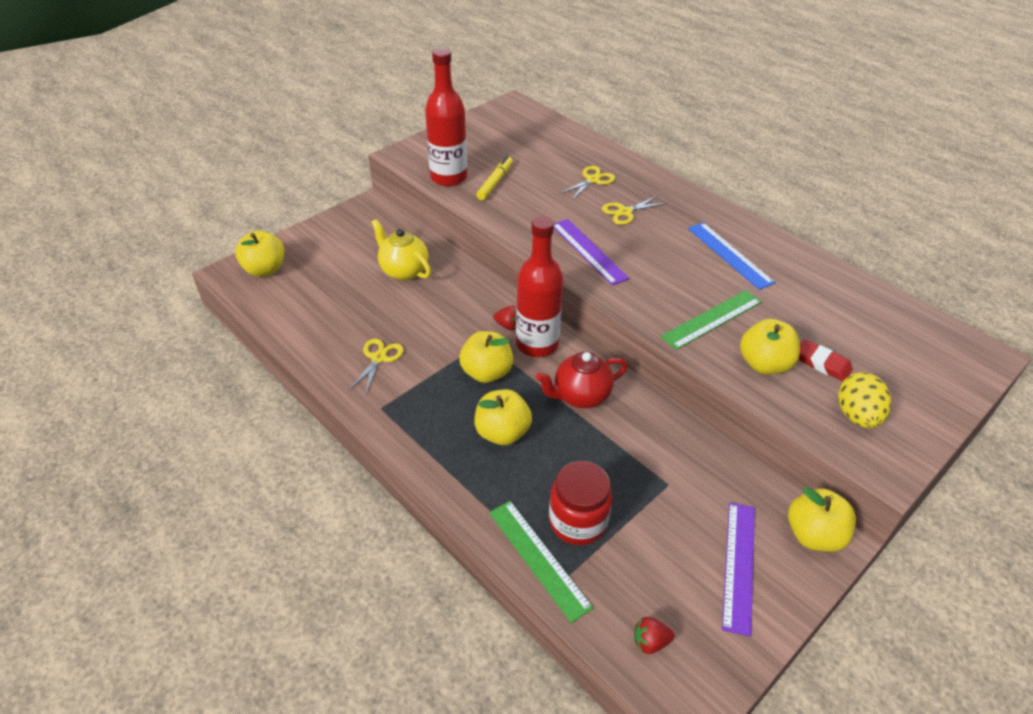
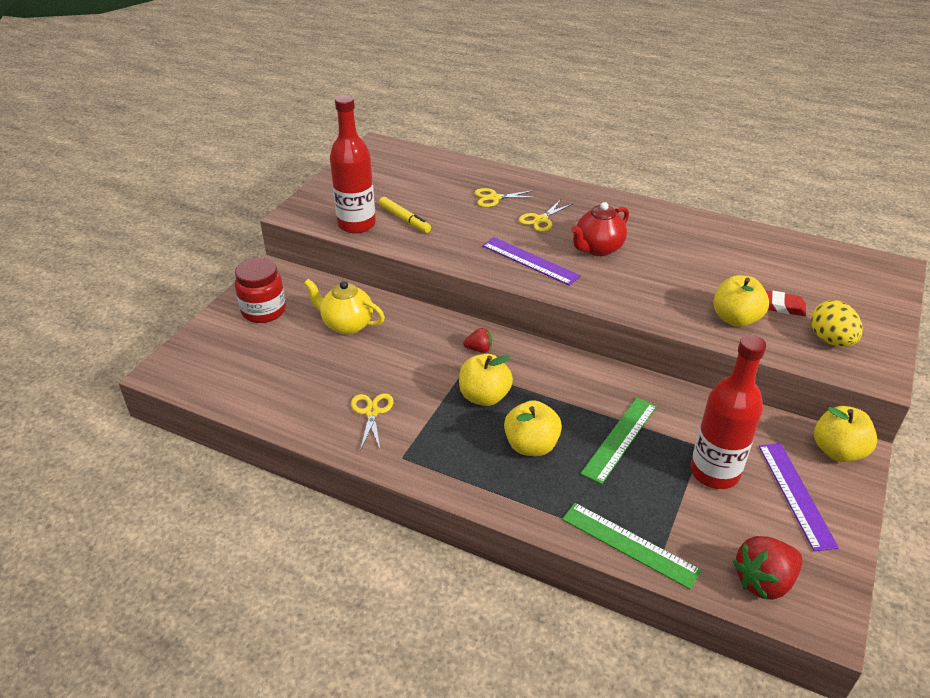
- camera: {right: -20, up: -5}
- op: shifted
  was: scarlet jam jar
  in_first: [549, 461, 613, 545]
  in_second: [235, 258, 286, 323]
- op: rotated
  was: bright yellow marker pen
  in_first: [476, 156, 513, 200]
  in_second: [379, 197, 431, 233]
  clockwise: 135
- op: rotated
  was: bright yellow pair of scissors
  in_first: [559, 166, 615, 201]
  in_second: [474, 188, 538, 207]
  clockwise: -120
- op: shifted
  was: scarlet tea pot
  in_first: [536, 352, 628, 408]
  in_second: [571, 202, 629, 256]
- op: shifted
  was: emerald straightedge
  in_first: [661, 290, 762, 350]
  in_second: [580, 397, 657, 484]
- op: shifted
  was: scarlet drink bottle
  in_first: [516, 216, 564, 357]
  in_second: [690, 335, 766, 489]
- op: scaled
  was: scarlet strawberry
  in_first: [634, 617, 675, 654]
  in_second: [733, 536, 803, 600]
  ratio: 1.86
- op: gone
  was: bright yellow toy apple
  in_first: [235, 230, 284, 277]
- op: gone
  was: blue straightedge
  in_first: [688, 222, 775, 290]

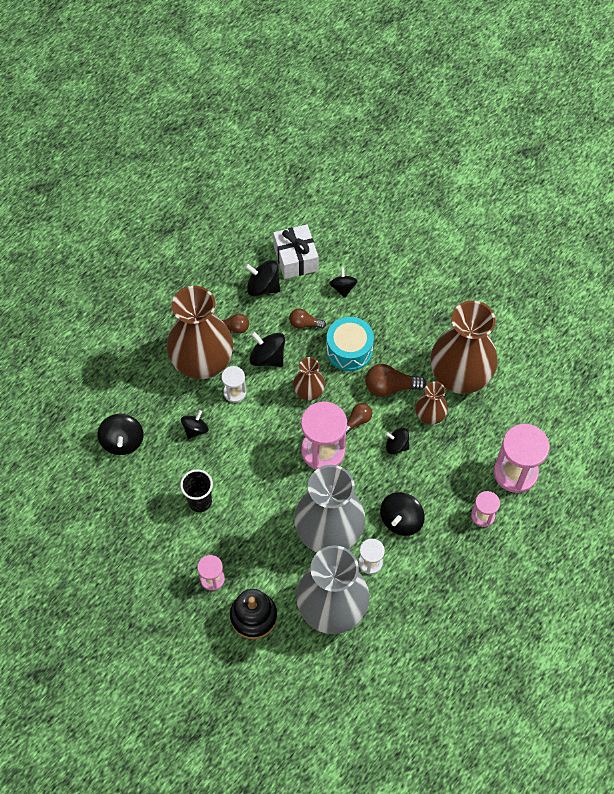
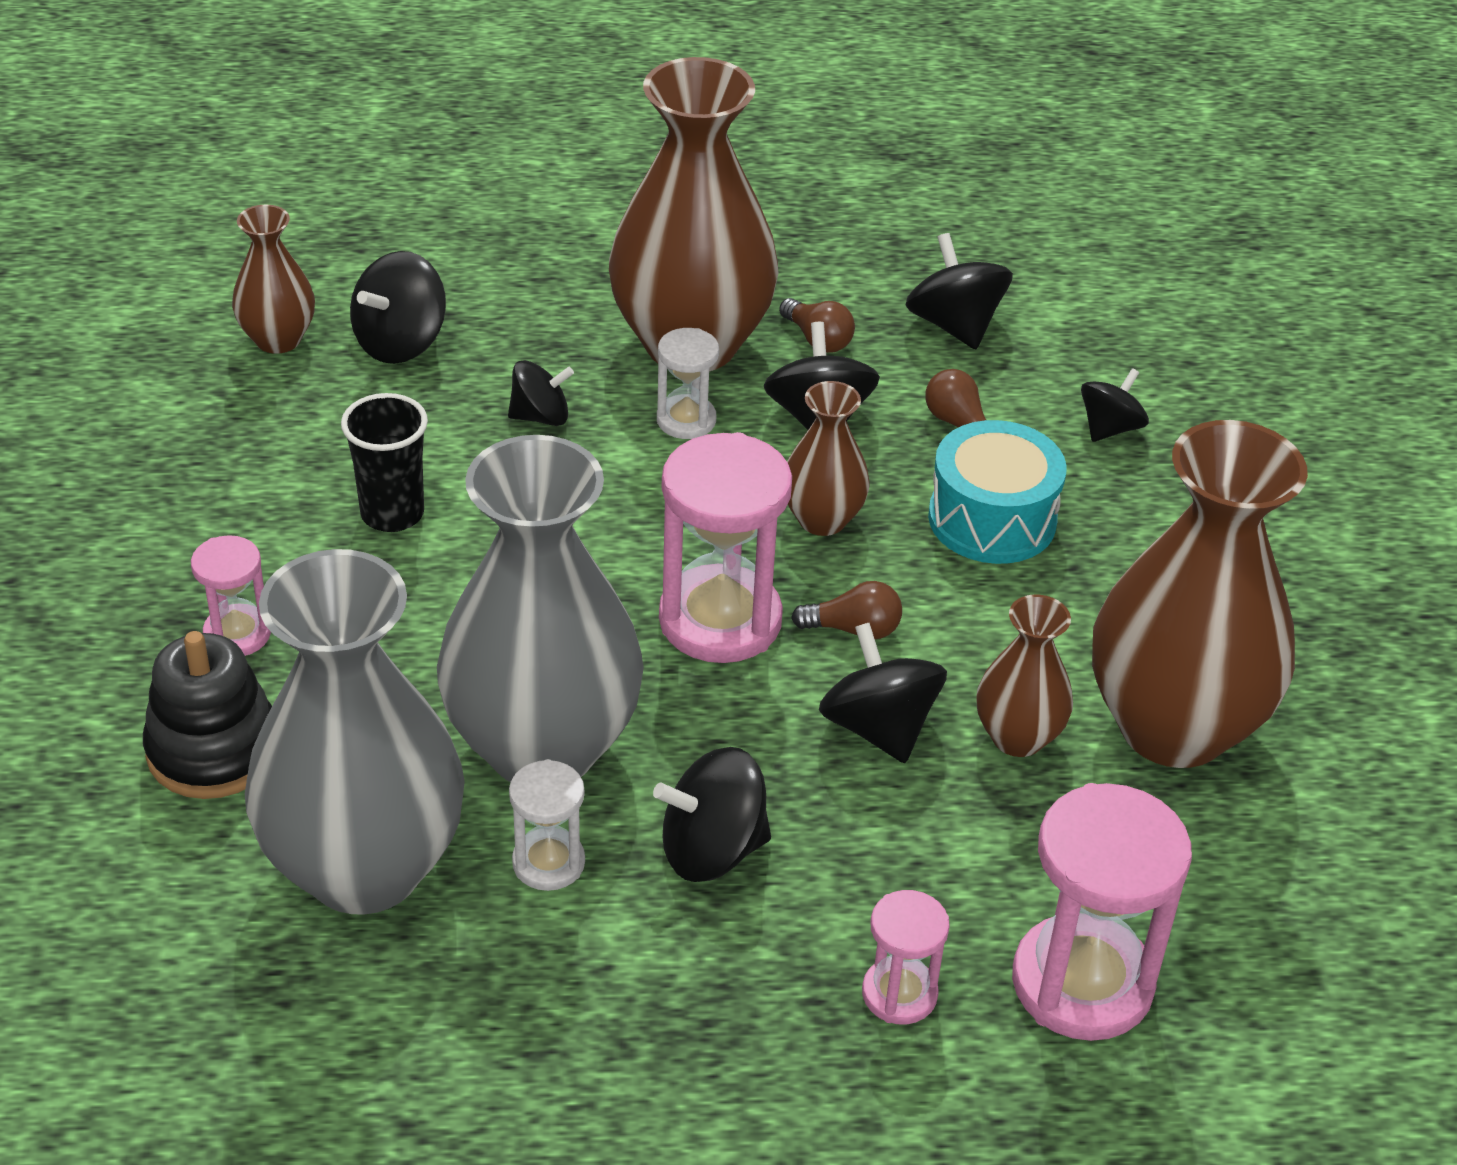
- camera: {right: 45, up: -20}
- op: new
  now: brown vase
  in_second: [232, 204, 315, 354]
- op: scaled
  was: ebony spinning top
  in_first: [385, 428, 409, 454]
  in_second: [819, 623, 947, 763]
  ratio: 1.51
- op: gone
  was: snow-white gift
  in_first: [273, 224, 319, 279]
- op: gone
  was: brown bulb
  in_first: [365, 364, 426, 397]

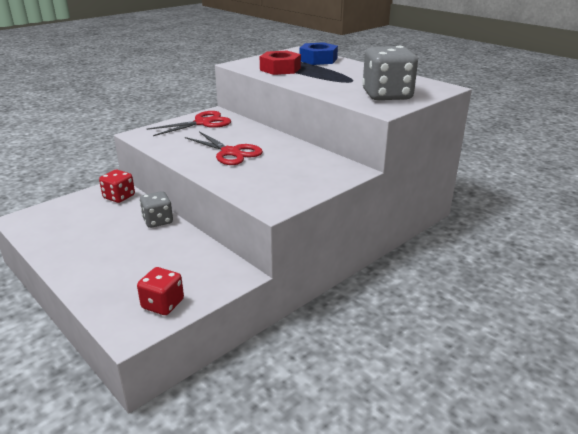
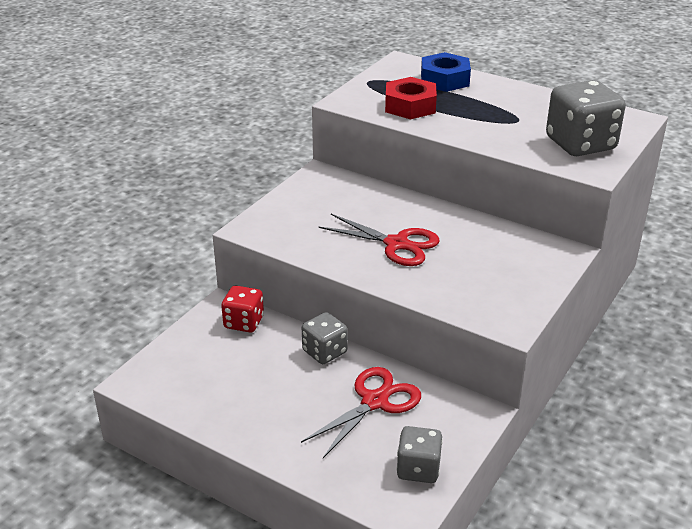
- camera: {right: -15, up: 5}
- op: shifted
  was: scarlet pair of scissors
  in_first: [147, 111, 231, 136]
  in_second: [301, 367, 421, 458]
- op: repainted
  was: scarlet game die
  now: grey game die
  in_first: [137, 267, 184, 315]
  in_second: [397, 426, 443, 483]

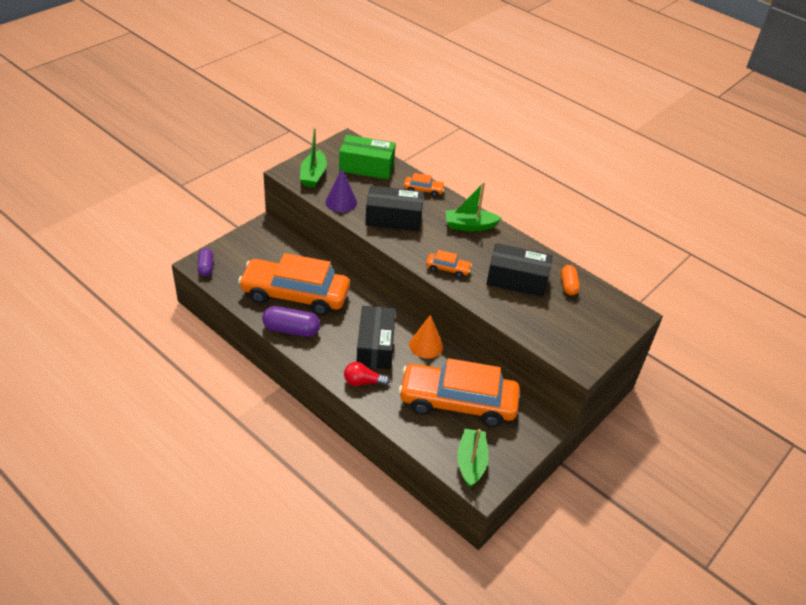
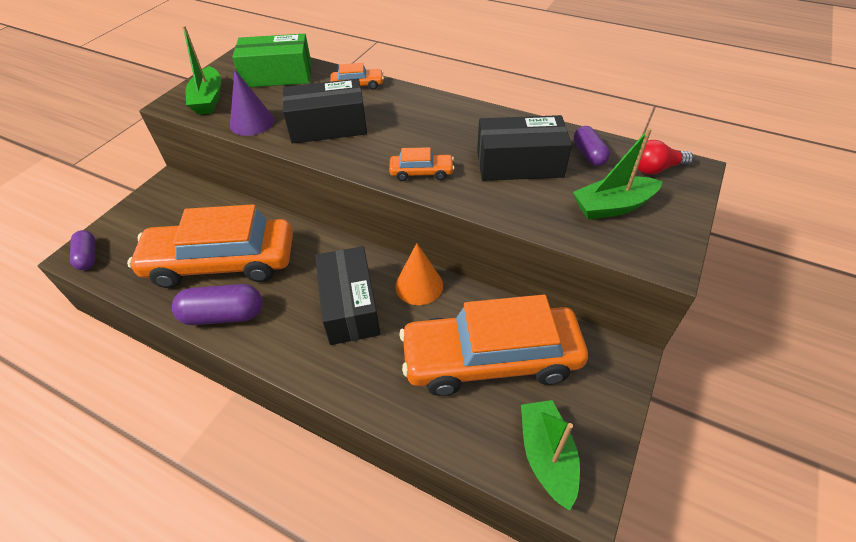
- camera: {right: -10, up: 5}
- op: shifted
  was: emerald sailboat
  in_first: [446, 182, 501, 231]
  in_second: [573, 128, 663, 220]
- op: repainted
  was: bright orange capsule
  now: purple capsule
  in_first: [561, 265, 580, 295]
  in_second: [574, 126, 610, 166]
- op: shifted
  was: scarlet bulb
  in_first: [344, 362, 390, 386]
  in_second: [638, 140, 693, 175]

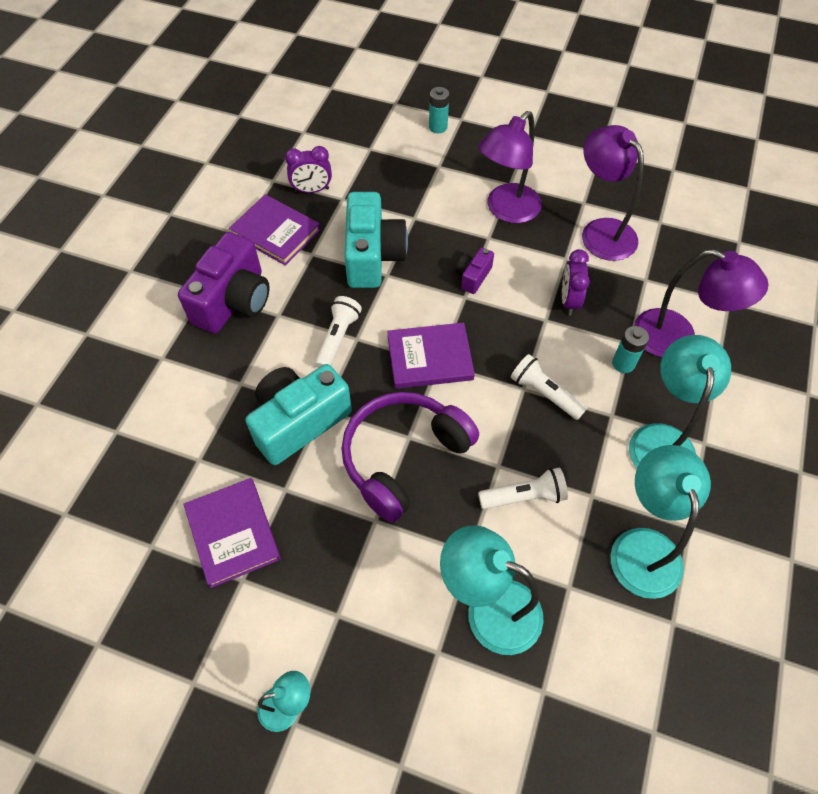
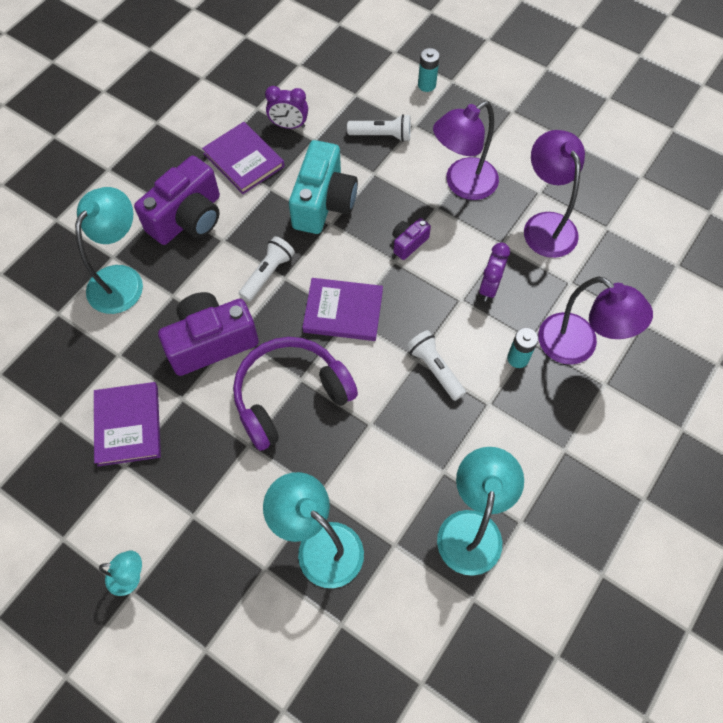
- camera: {right: 15, up: 5}
- op: shifted
  was: aqua reading lamp
  in_first: [629, 335, 731, 468]
  in_second: [75, 187, 143, 314]
- op: repainted
  was: aqua photo camera
  now: purple photo camera
  in_first: [245, 364, 352, 465]
  in_second: [158, 292, 259, 376]
- op: shifted
  was: snow-white flashlight
  in_first: [478, 467, 568, 509]
  in_second: [347, 114, 411, 142]

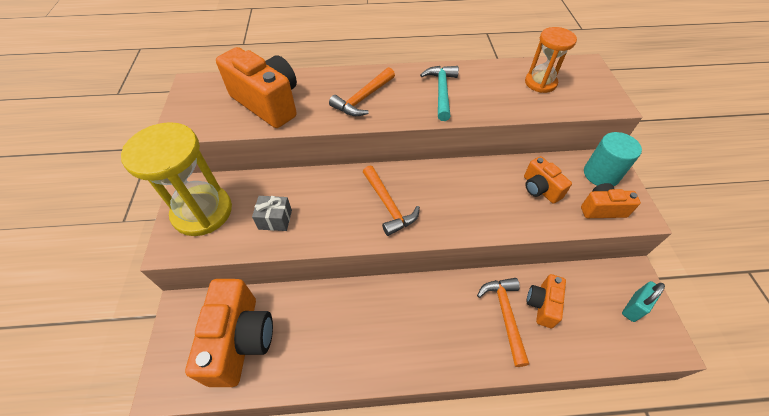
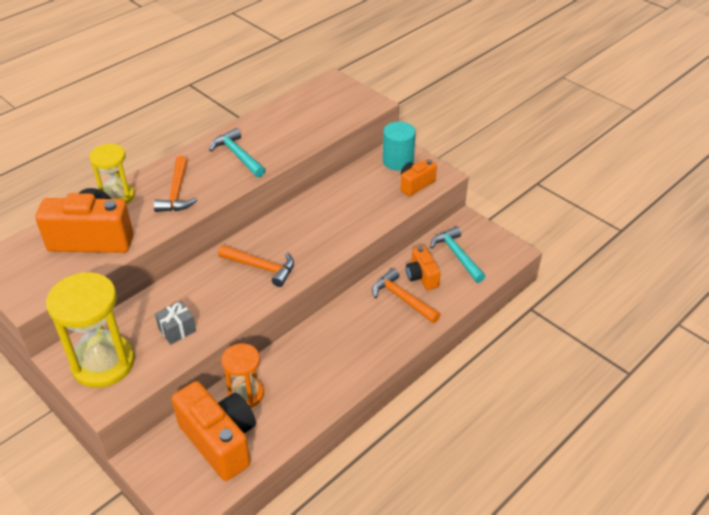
- camera: {right: -40, up: -10}
- op: new
  now: bright yellow hourglass
  in_second: [89, 144, 135, 204]
- op: shifted
  was: bright orange hourglass
  in_first: [525, 27, 577, 93]
  in_second: [221, 343, 264, 408]
- op: new
  now: aqua hammer
  in_second: [430, 226, 486, 283]
- op: gone
  was: bright orange photo camera
  in_first: [524, 156, 572, 204]
- op: gone
  was: aqua padlock
  in_first: [622, 281, 665, 322]

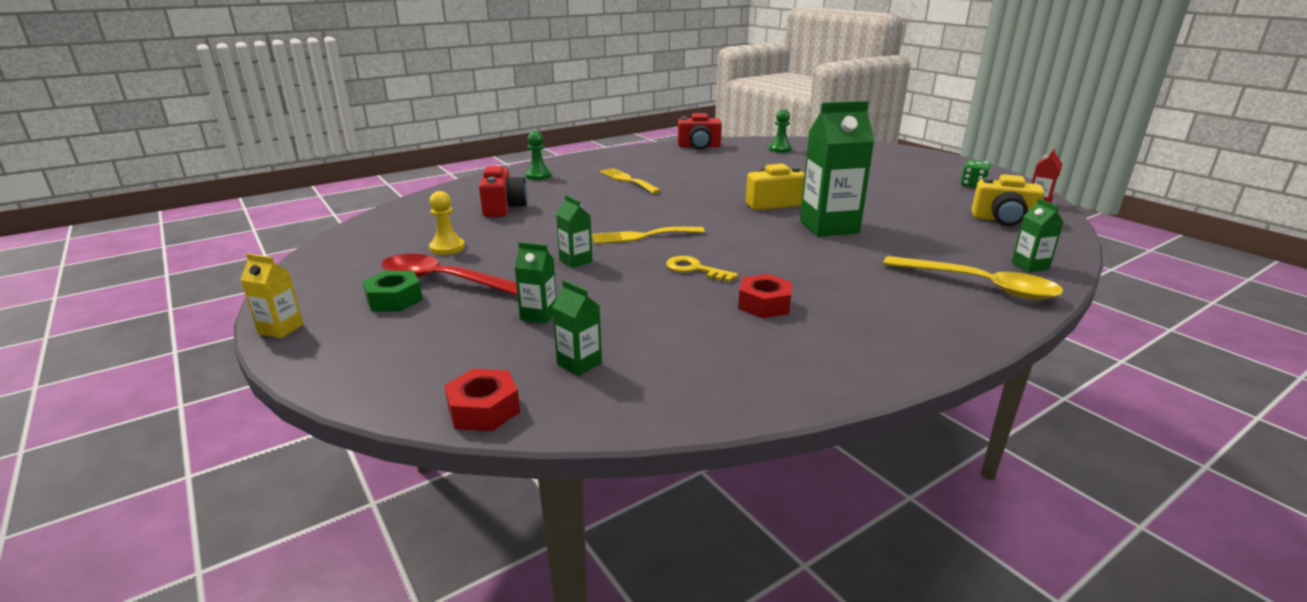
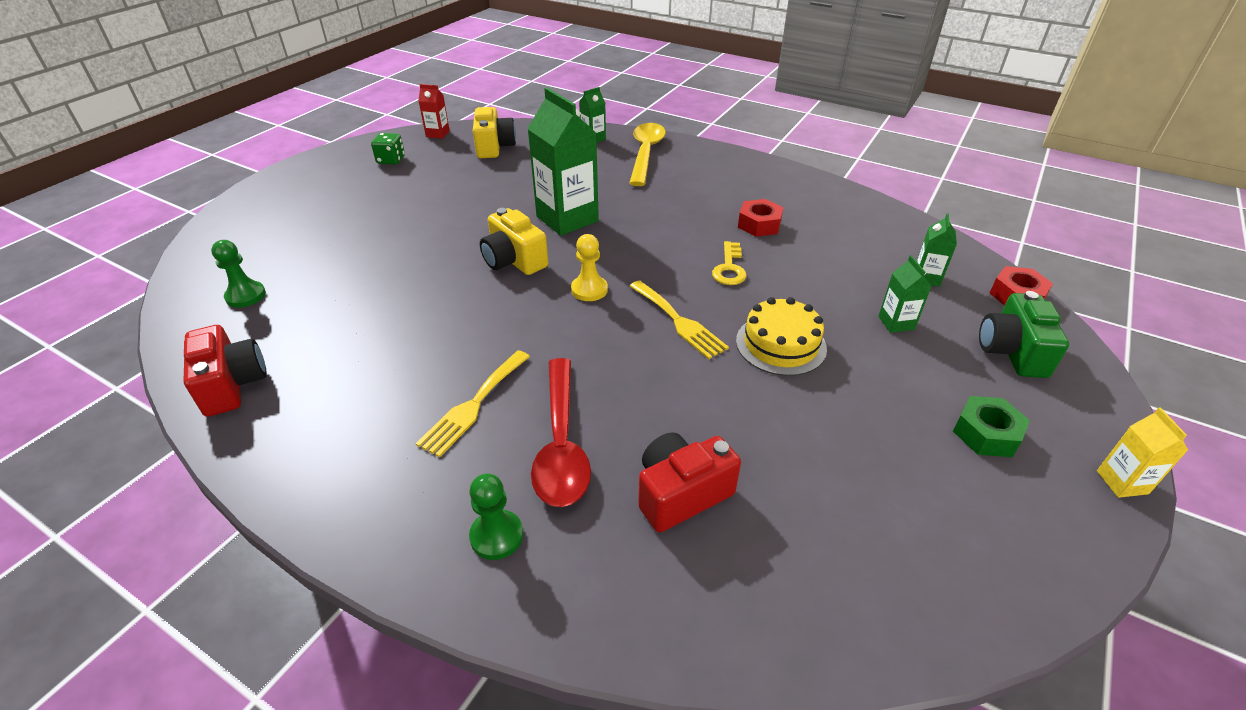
- camera: {right: -115, up: 15}
- op: shifted
  was: scarlet tablespoon
  in_first: [381, 254, 518, 296]
  in_second: [531, 358, 591, 507]
- op: shifted
  was: bright yellow game pawn
  in_first: [429, 191, 465, 255]
  in_second: [571, 234, 608, 301]
- op: swapped
  was: emerald carton
  now: bright yellow cake
  in_first: [556, 195, 593, 268]
  in_second: [736, 297, 827, 376]
- op: new
  now: emerald photo camera
  in_second: [979, 291, 1069, 378]

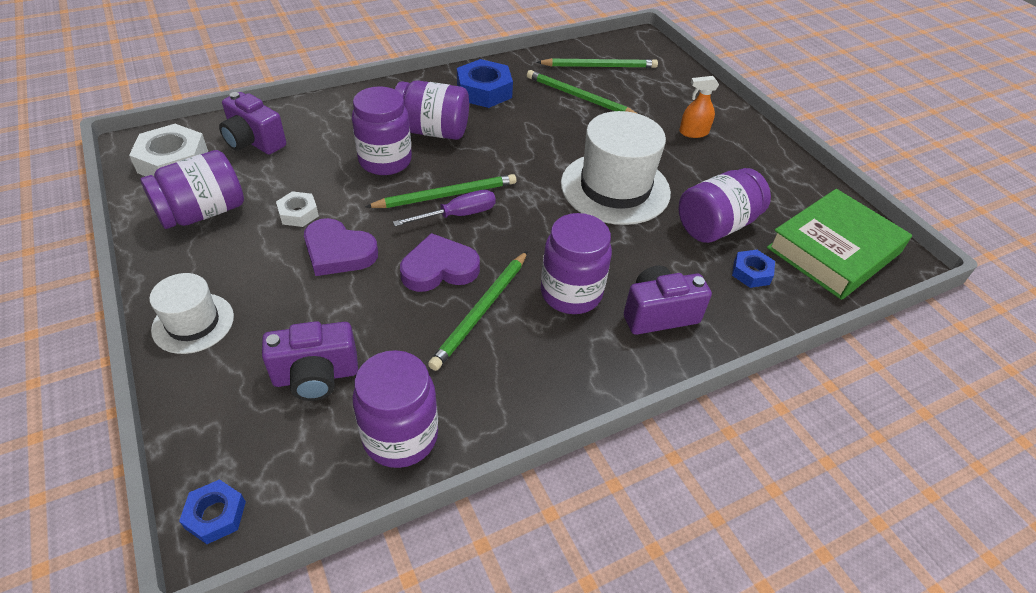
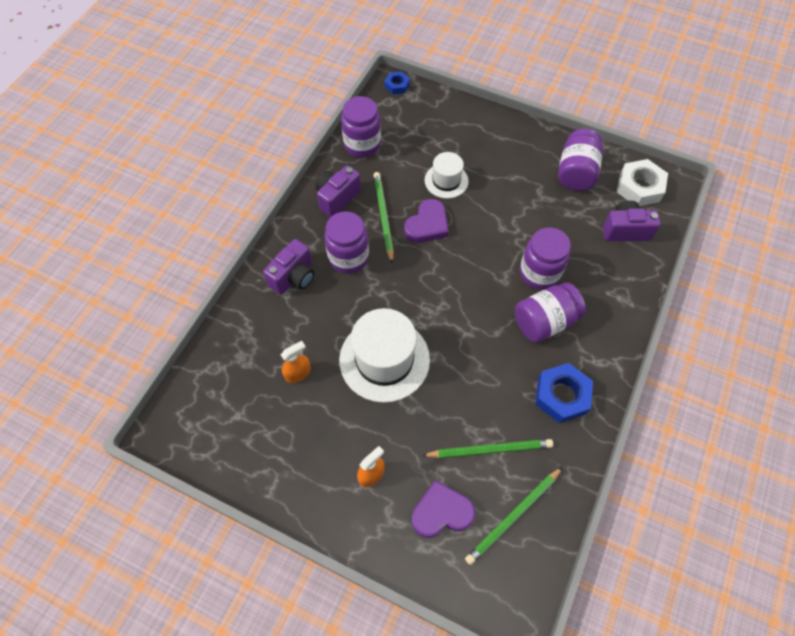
- camera: {right: 145, up: 15}
- op: swapped
  was: purple jam jar
  now: bright orange spray cleaner
  in_first: [679, 168, 771, 243]
  in_second: [281, 341, 311, 383]
- op: shifted
  was: purple photo camera
  in_first: [262, 321, 358, 401]
  in_second: [315, 165, 361, 217]
- op: shifted
  was: purple heart
  in_first: [304, 218, 378, 276]
  in_second: [412, 480, 475, 538]
- op: shifted
  was: snow-white hat
  in_first: [149, 273, 234, 354]
  in_second: [425, 152, 469, 199]
- op: gone
  was: snow-white hex nut
  in_first: [276, 191, 319, 227]
- op: gone
  was: emerald lead pencil
  in_first: [365, 174, 516, 208]
- op: gone
  was: purple screwdriver
  in_first: [393, 190, 496, 226]
- op: gone
  was: blue hex nut
  in_first: [732, 250, 775, 288]
- op: gone
  was: emerald hardcover
  in_first: [767, 189, 912, 300]

